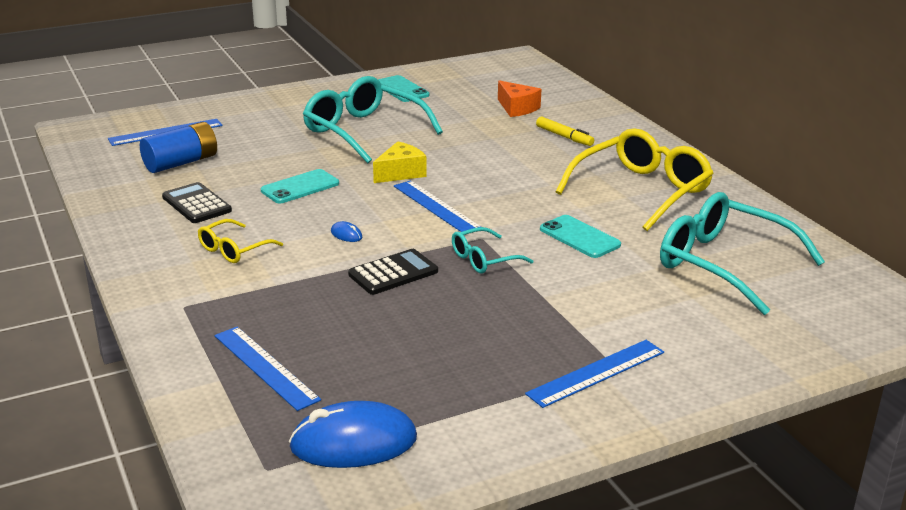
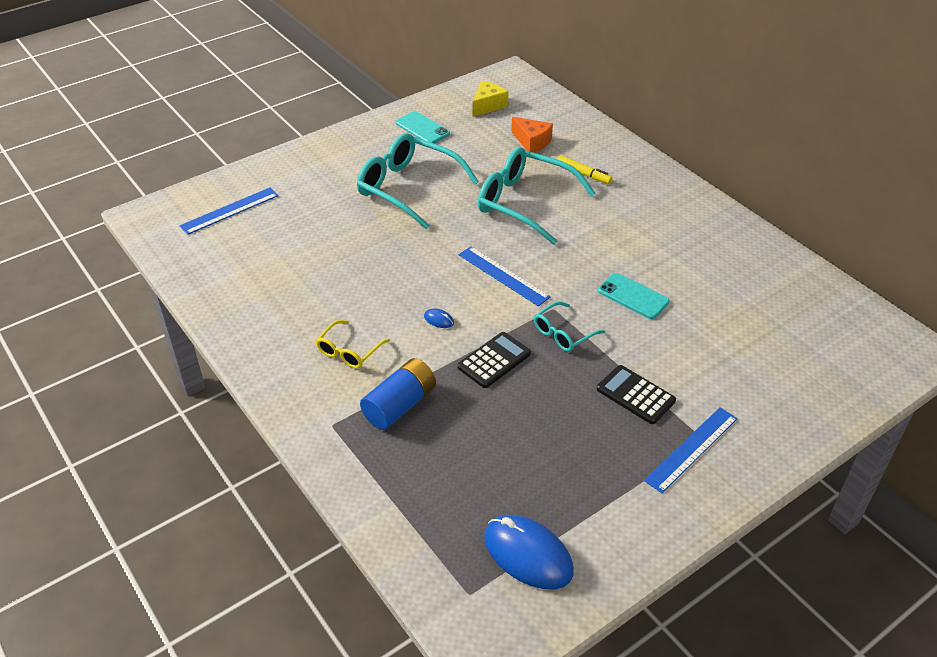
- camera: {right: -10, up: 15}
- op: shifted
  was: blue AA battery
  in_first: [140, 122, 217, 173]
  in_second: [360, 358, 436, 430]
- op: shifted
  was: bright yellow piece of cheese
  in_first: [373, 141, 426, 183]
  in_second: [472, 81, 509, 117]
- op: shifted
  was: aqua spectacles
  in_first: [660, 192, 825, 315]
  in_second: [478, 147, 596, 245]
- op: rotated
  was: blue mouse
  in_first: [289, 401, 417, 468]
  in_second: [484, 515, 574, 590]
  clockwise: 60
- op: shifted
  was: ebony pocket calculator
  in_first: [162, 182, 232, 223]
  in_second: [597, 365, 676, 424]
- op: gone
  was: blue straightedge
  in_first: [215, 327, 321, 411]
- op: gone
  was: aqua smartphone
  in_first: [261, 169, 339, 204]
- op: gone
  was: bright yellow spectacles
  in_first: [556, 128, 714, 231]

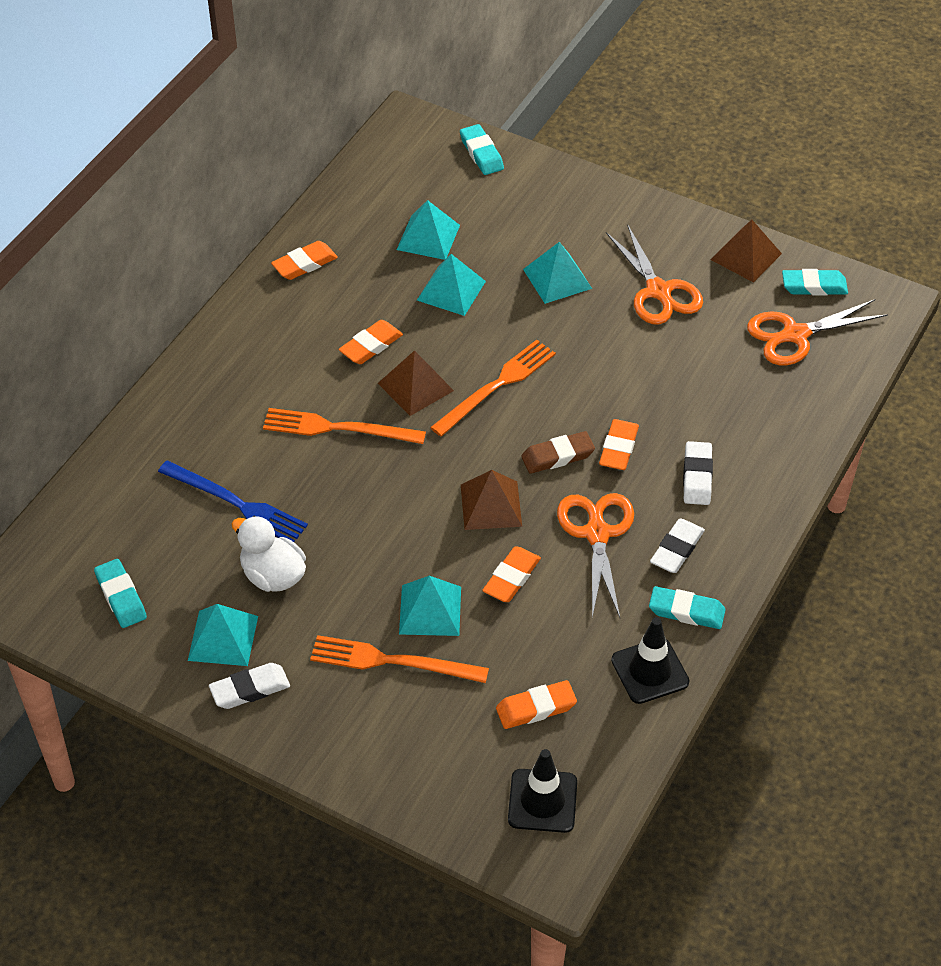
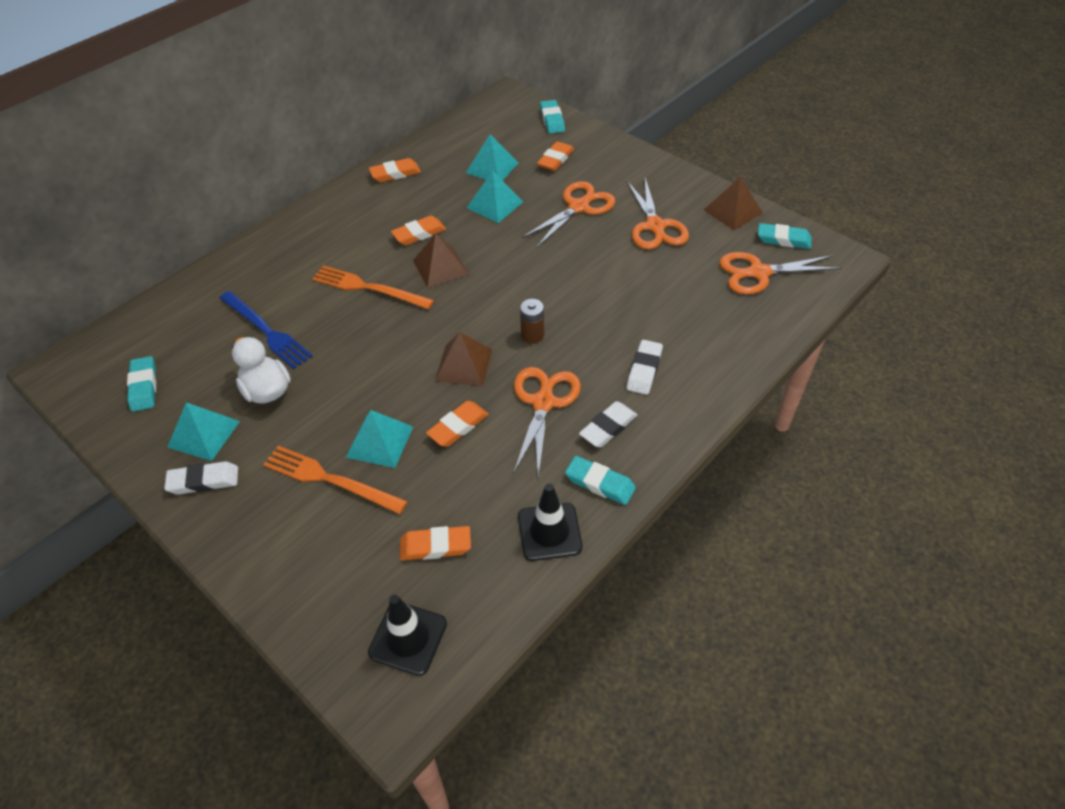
- camera: {right: 15, up: 0}
- op: swapped
  was: brown pencil eraser
  now: brown AA battery
  in_first: [521, 431, 595, 474]
  in_second: [520, 299, 544, 344]
- op: swapped
  was: aqua pyramid shape
  now: bright orange pair of scissors
  in_first: [523, 242, 592, 304]
  in_second: [522, 181, 615, 247]
- op: shifted
  was: bright orange pencil eraser
  in_first: [599, 419, 639, 470]
  in_second: [537, 141, 574, 171]
- op: gone
  was: bright orange fork
  in_first: [430, 340, 556, 436]

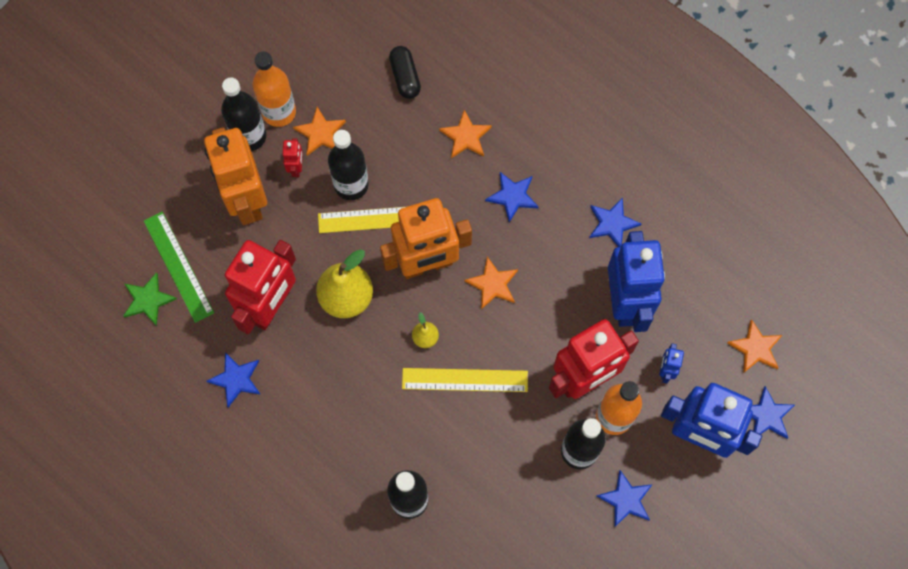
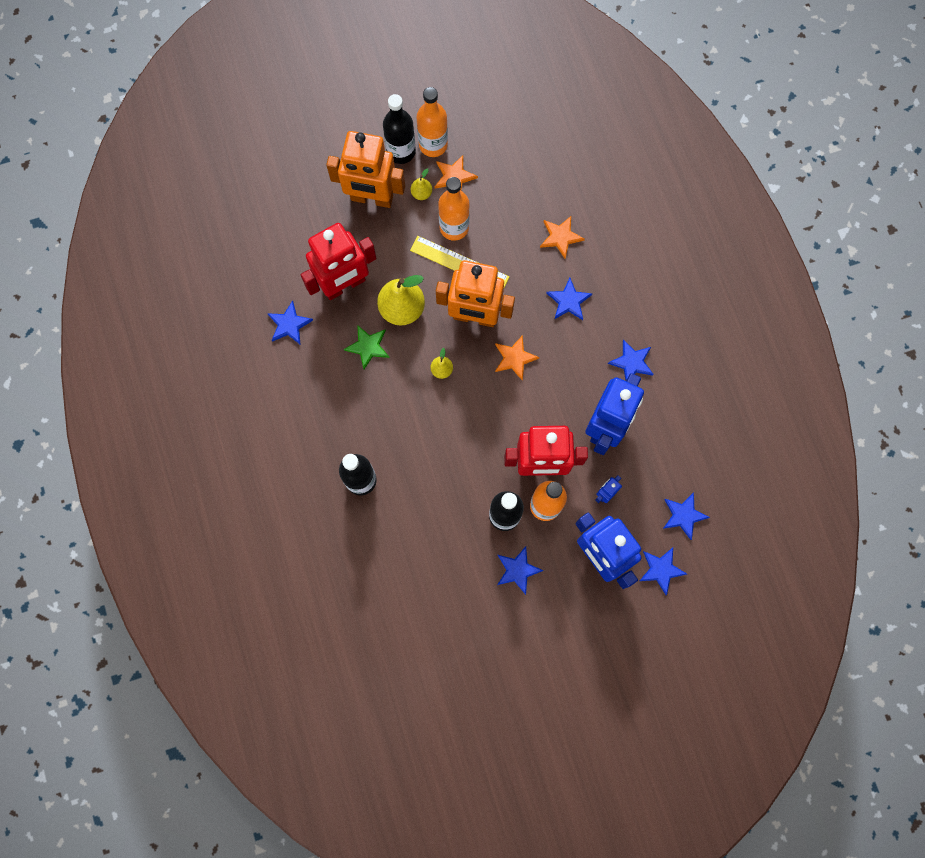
- camera: {right: 30, up: 5}
- op: rotated
  was: bright orange toy robot
  in_first: [204, 127, 267, 225]
  in_second: [326, 131, 405, 208]
  clockwise: -90
- op: shifted
  was: emerald star
  in_first: [123, 272, 177, 326]
  in_second: [344, 325, 390, 369]
- op: swapped
  was: scarlet toy robot
  now: bright yellow pear
  in_first: [283, 138, 303, 177]
  in_second: [411, 169, 432, 200]
- op: repainted
  was: ebony drink bottle
  now: bright orange drink bottle
  in_first: [328, 130, 369, 200]
  in_second: [438, 177, 470, 241]
- op: repainted
  was: bright orange star
  now: blue star
  in_first: [727, 319, 782, 373]
  in_second: [663, 492, 710, 540]
- op: gone
  was: emerald straightedge
  in_first: [144, 212, 214, 323]
- op: gone
  was: ebony capsule
  in_first: [389, 46, 421, 99]
- op: gone
  was: bright yellow straightedge
  in_first: [402, 368, 528, 392]

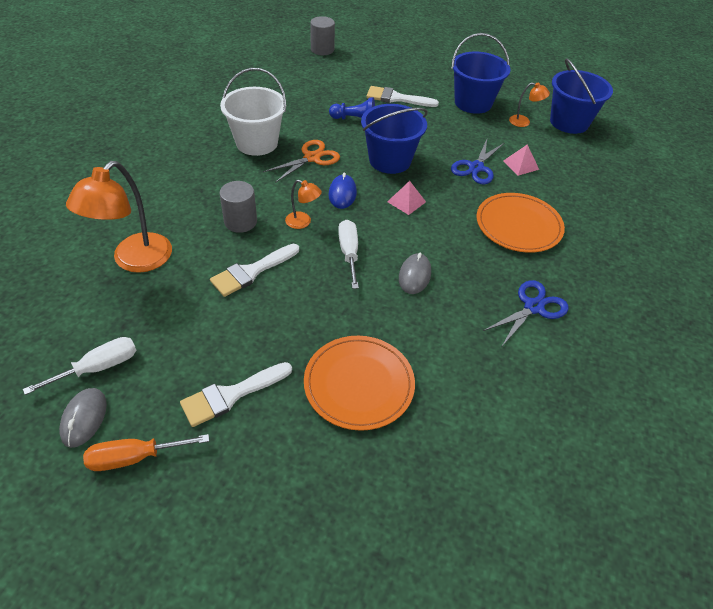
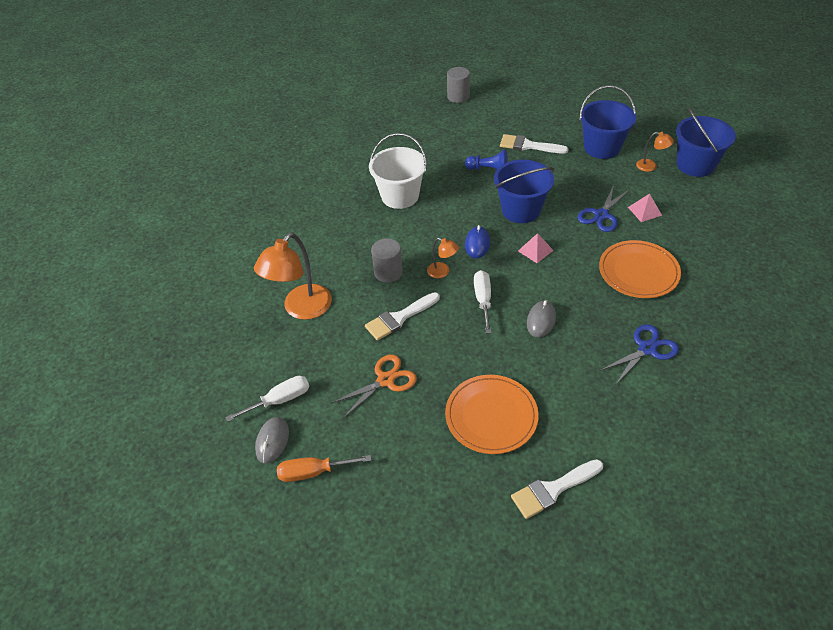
- camera: {right: 10, up: 0}
- op: shifted
  was: bright orange pair of scissors
  in_first: [263, 140, 340, 183]
  in_second: [332, 355, 417, 418]
- op: shifted
  was: snow-white paintbrush
  in_first: [180, 362, 292, 427]
  in_second: [511, 459, 603, 519]

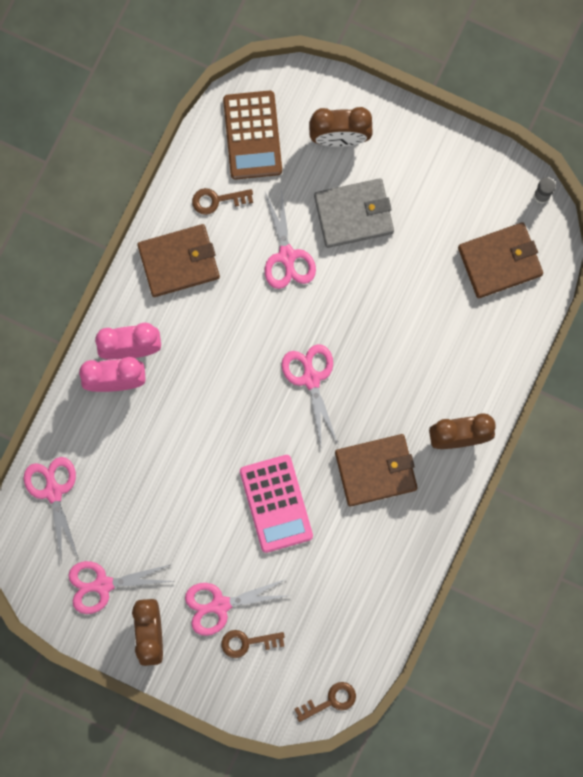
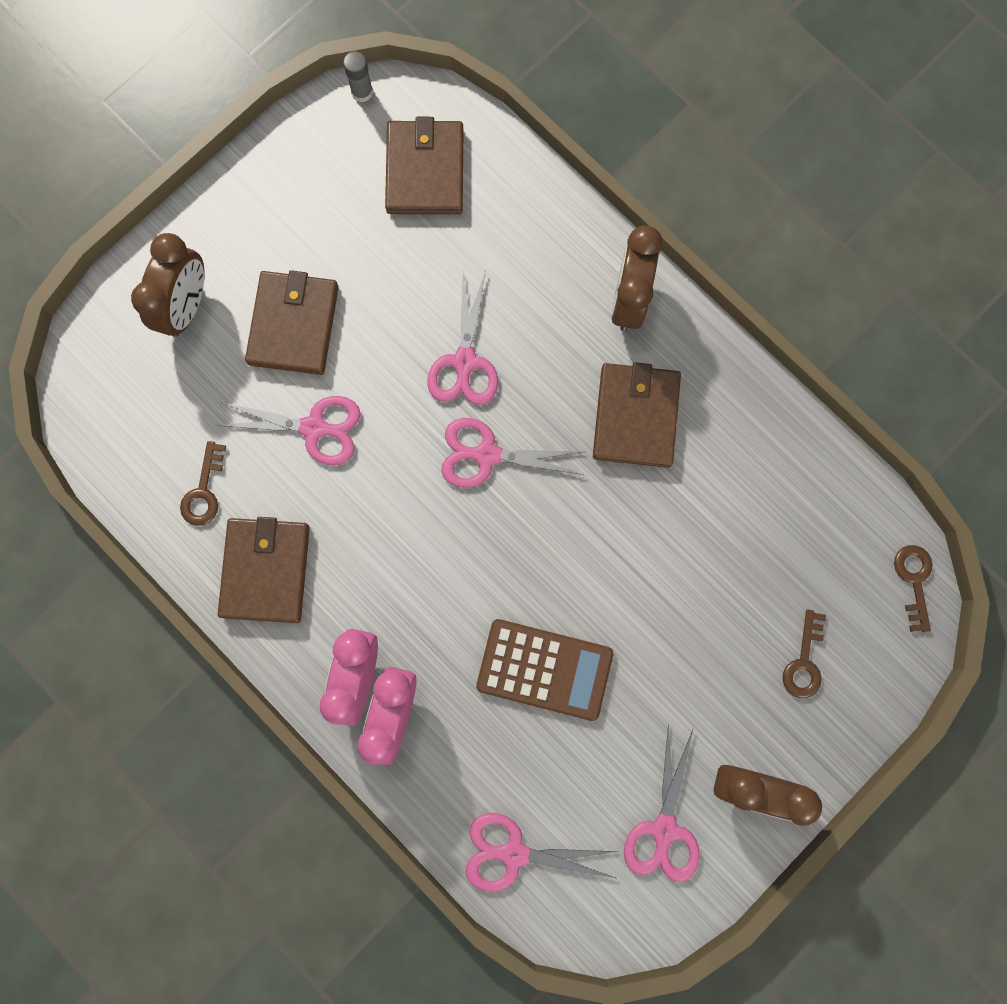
- camera: {right: -70, up: 0}
- op: repainted
  was: grey card wallet
  now: brown card wallet
  in_first: [314, 178, 394, 248]
  in_second: [245, 270, 339, 375]
- op: shifted
  was: pink pair of scissors
  in_first: [185, 579, 292, 636]
  in_second: [427, 271, 498, 405]
- op: shifted
  was: brown pocket calculator
  in_first: [223, 91, 282, 180]
  in_second: [476, 619, 613, 721]
- op: gone
  was: pink pocket calculator
  in_first: [240, 455, 313, 553]

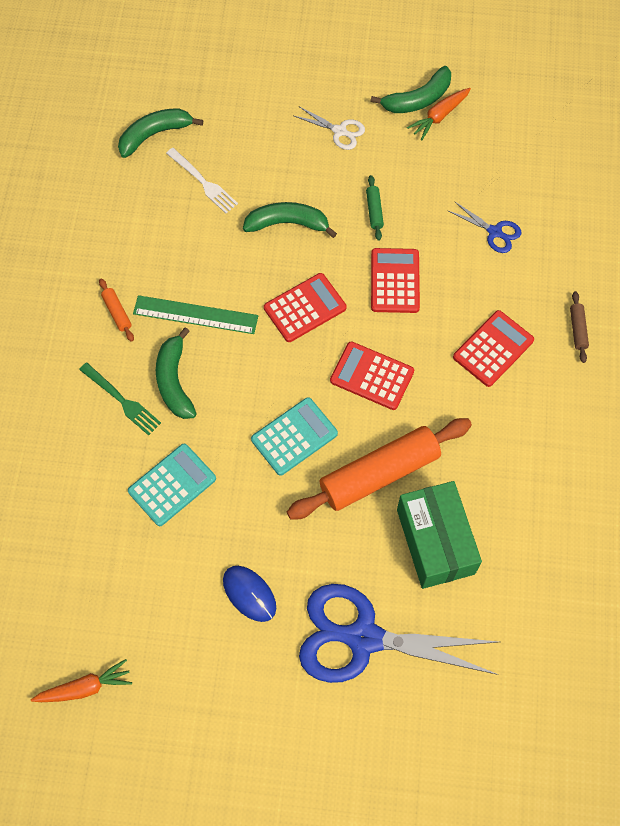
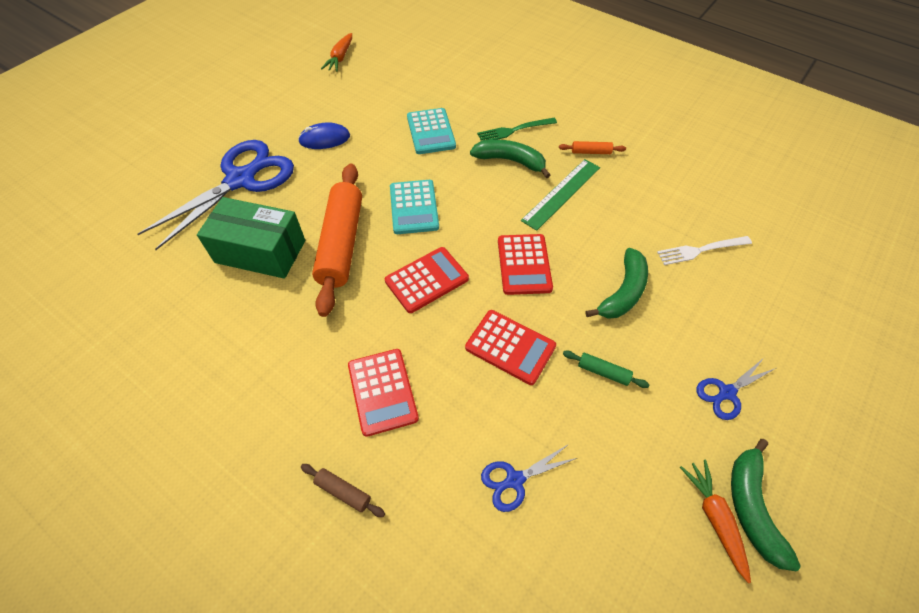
- camera: {right: 120, up: -10}
- op: repainted
  was: snow-white pair of scissors
  now: blue pair of scissors
  in_first: [294, 106, 365, 150]
  in_second: [696, 358, 776, 420]
- op: gone
  was: emerald banana fruit
  in_first: [118, 108, 203, 158]

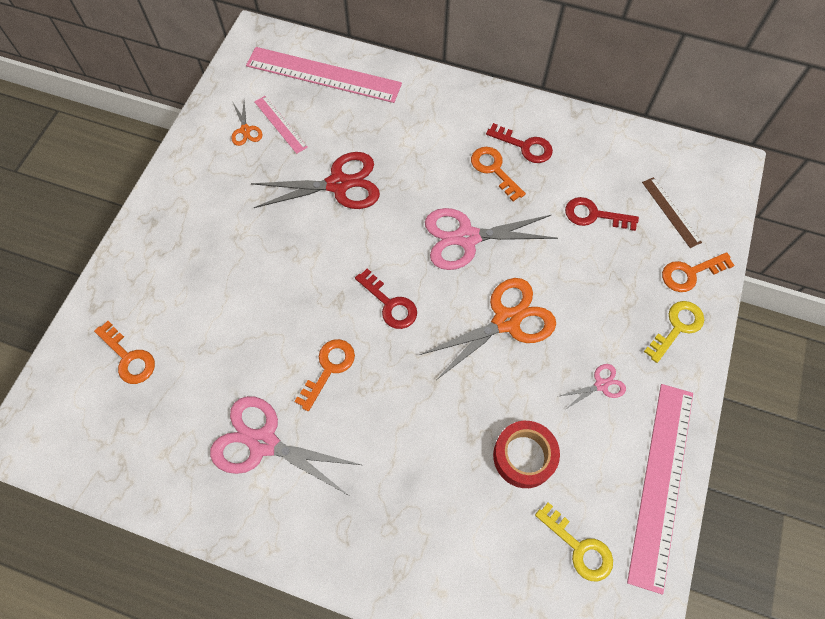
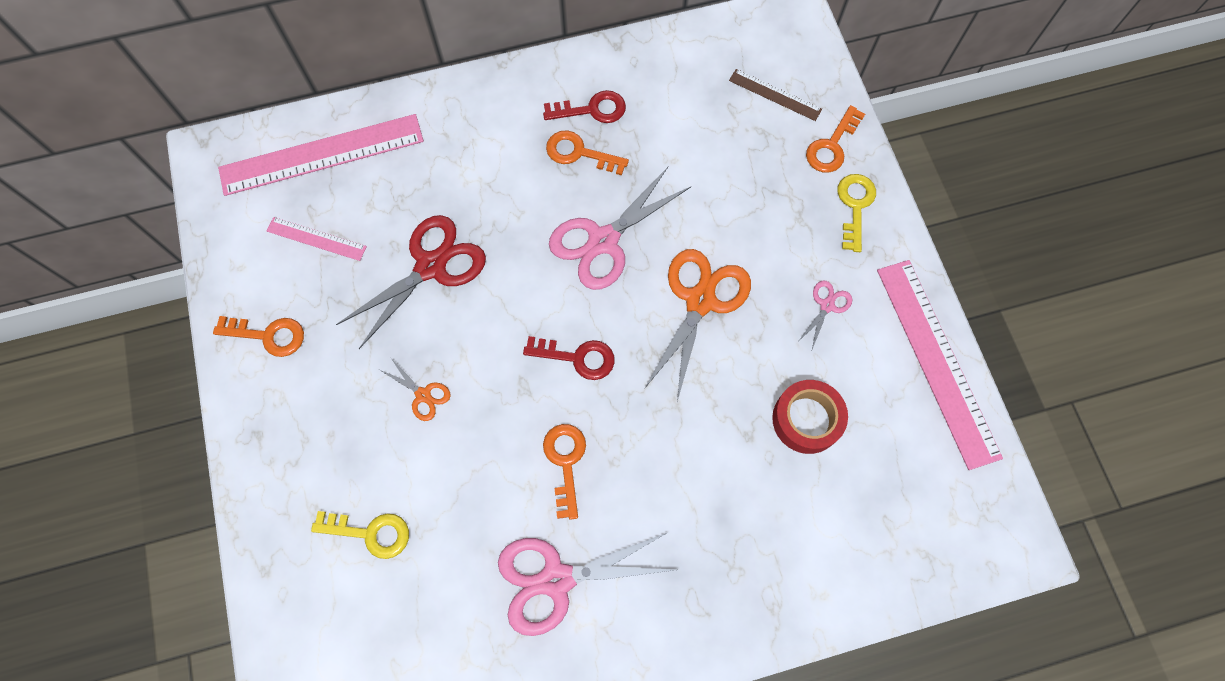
- camera: {right: -35, up: 5}
- op: shifted
  was: bright orange key
  in_first: [94, 321, 155, 384]
  in_second: [213, 316, 304, 357]
- op: shifted
  was: bright yellow key
  in_first: [535, 502, 613, 581]
  in_second: [311, 511, 409, 559]
- op: shifted
  was: bright orange pair of scissors
  in_first: [231, 101, 262, 146]
  in_second: [380, 357, 451, 421]
- op: gone
  was: scarlet key
  in_first: [565, 197, 639, 231]

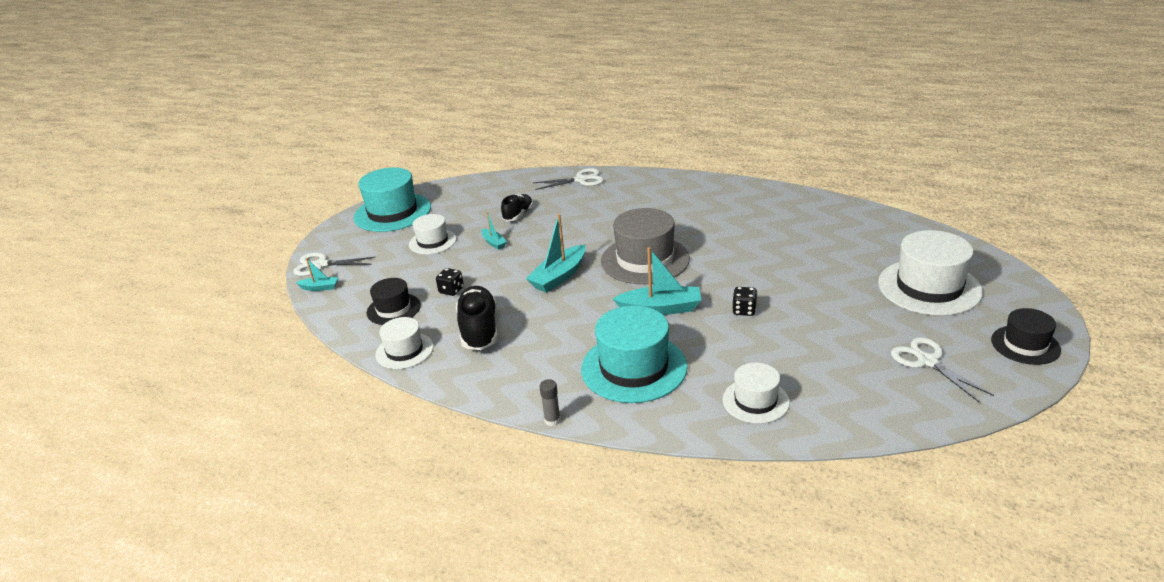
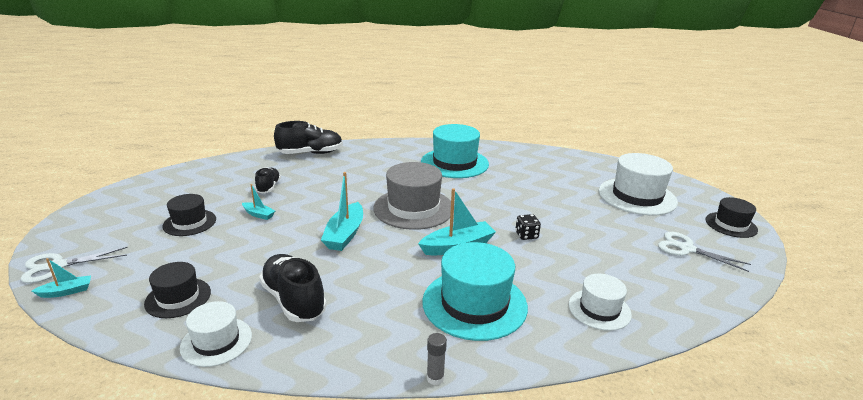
- camera: {right: -30, up: -5}
- op: repainted
  was: snow-white hat
  now: ebony hat
  in_first: [409, 214, 457, 254]
  in_second: [162, 194, 216, 236]
- op: swapped
  was: snow-white pair of scissors
  now: ebony sneaker
  in_first: [533, 168, 604, 190]
  in_second: [274, 121, 343, 154]
- op: shifted
  was: aqua hat
  in_first: [354, 167, 431, 232]
  in_second: [421, 124, 489, 178]
- op: gone
  was: ebony game die
  in_first: [436, 268, 464, 296]

